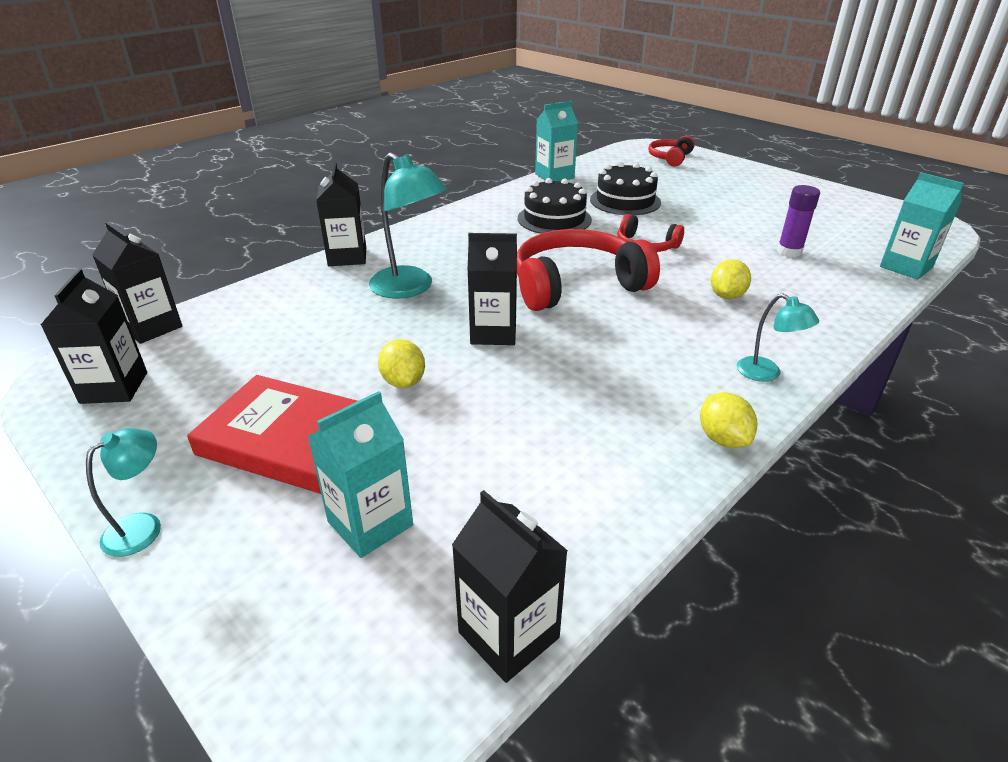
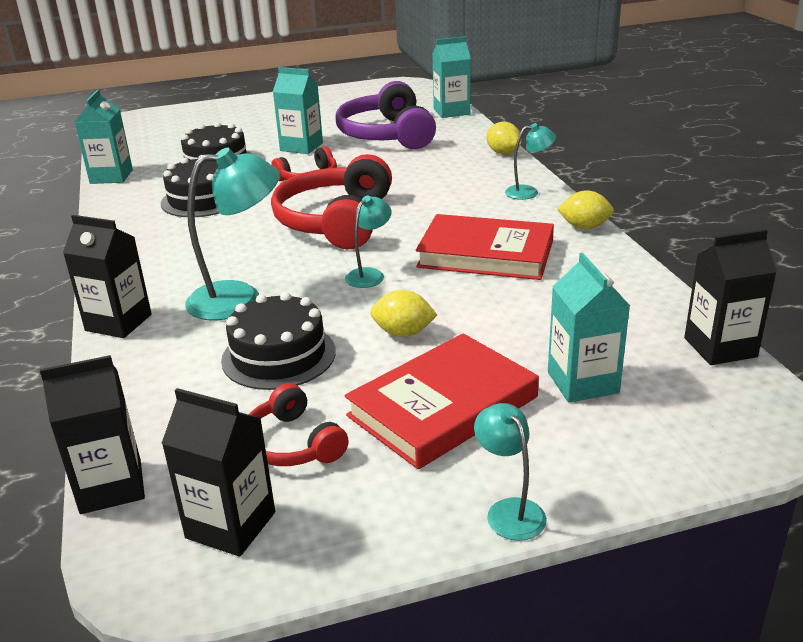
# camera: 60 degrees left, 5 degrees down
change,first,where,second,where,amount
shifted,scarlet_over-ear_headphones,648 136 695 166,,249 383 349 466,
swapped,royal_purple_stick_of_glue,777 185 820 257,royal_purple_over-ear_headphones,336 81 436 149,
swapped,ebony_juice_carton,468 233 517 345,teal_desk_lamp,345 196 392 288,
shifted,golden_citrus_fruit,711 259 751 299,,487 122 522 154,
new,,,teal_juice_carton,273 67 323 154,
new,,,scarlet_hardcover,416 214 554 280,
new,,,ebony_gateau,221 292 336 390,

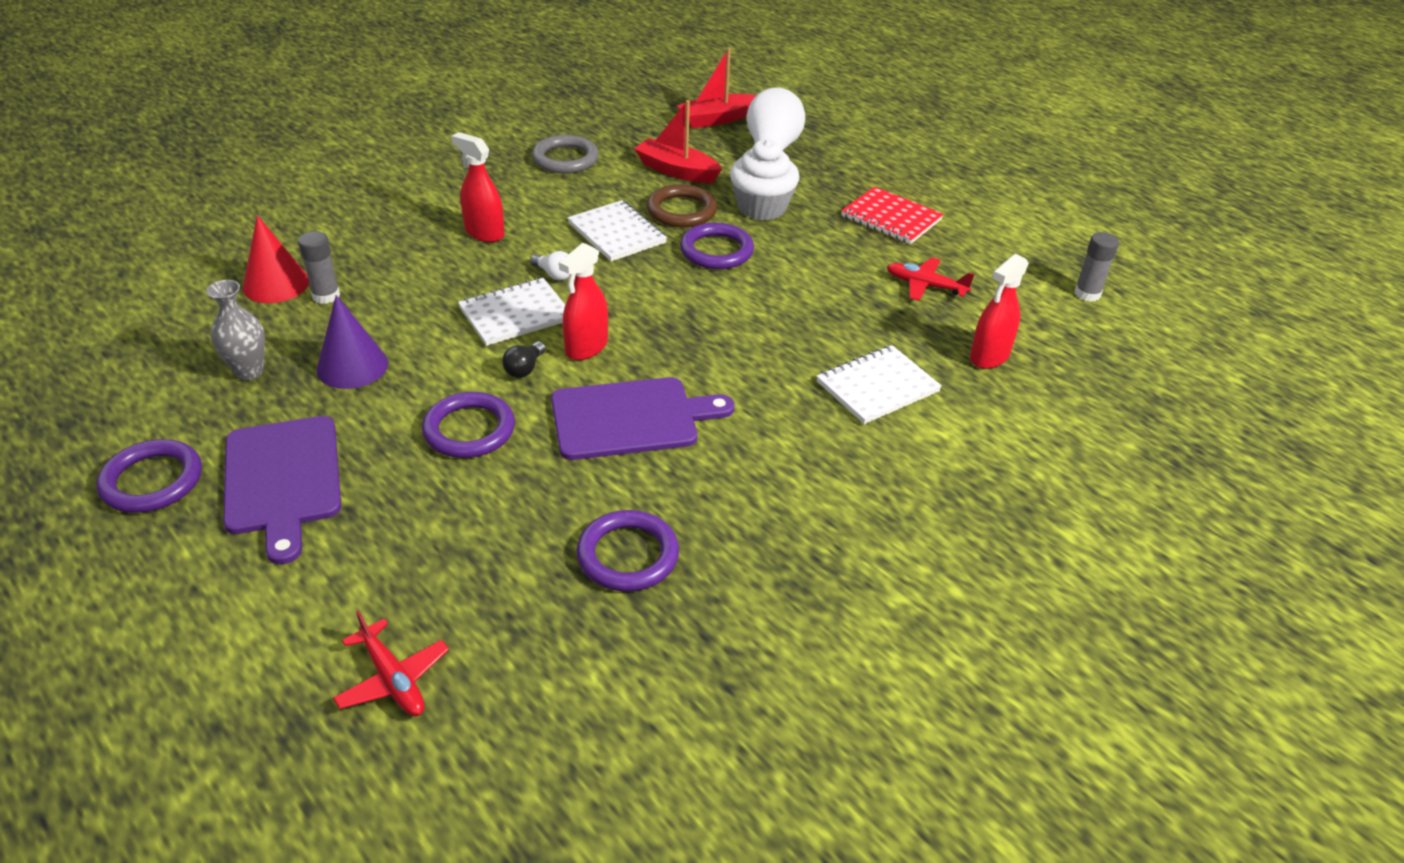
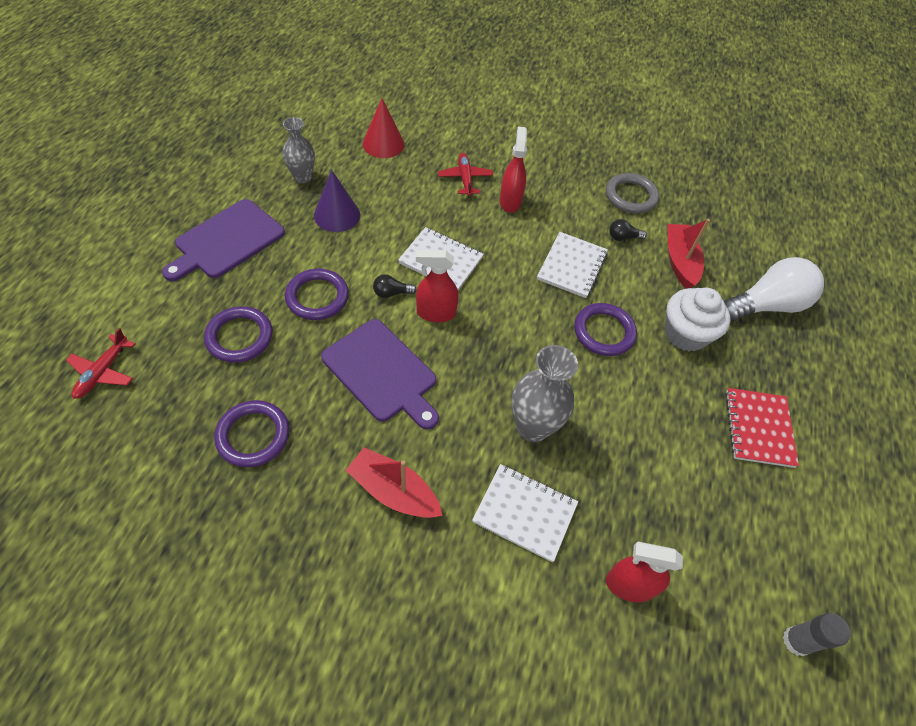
# camera: 55 degrees right, 15 degrees up
change,first,where,second,where,amount
shifted,scarlet_sailboat,677 47 757 128,,346 448 443 518,
gone,russet_torus,647 184 717 228,,,
gone,grey_stick_of_glue,298 231 340 304,,,
gone,white_bulb,530 251 569 280,,,
shifted,scarlet_plane,887 258 975 301,,438 153 493 196,
shifted,royal_purple_torus,96 439 202 513,,204 306 273 363,
new,,,ebony_bulb,609 219 647 241,
new,,,grey_vase,511 345 578 442,

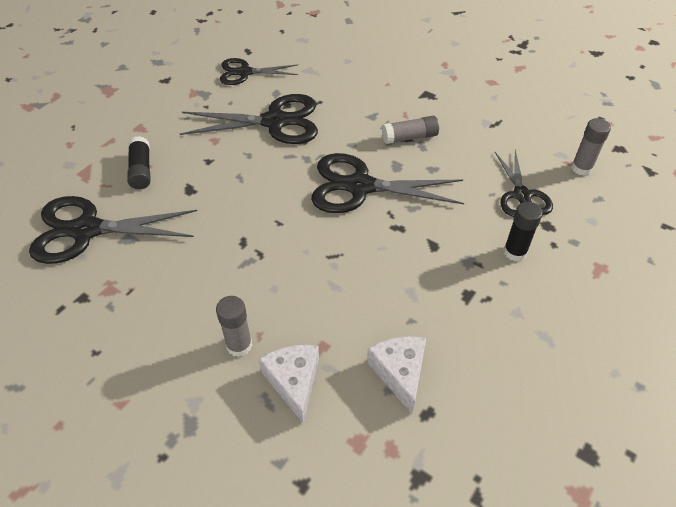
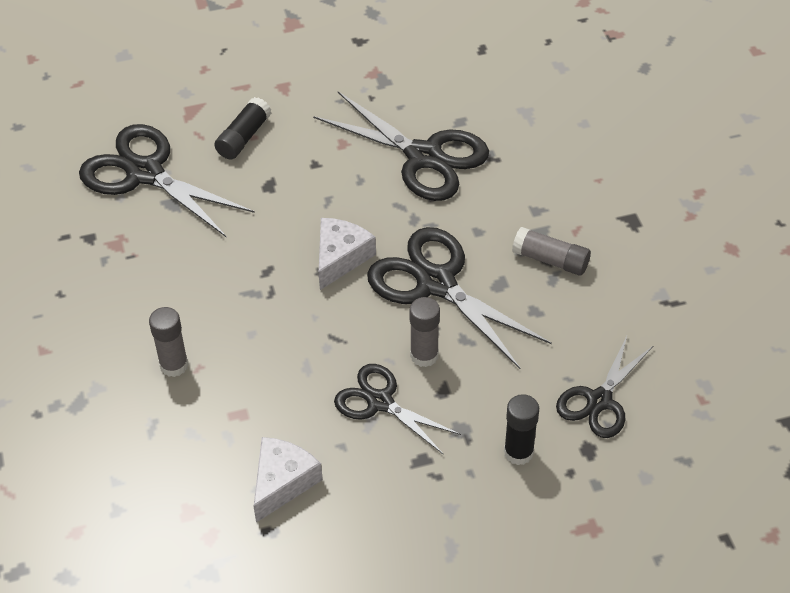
# camera: 40 degrees right, 0 degrees up
change,first,where,second,where,amount
shifted,ebony_pair_of_scissors,220 58 298 85,,334 364 461 454,
shifted,grey_stick_of_glue,571 118 611 176,,410 297 440 367,
shifted,white_piece_of_cheese,259 345 319 424,,319 218 376 290,

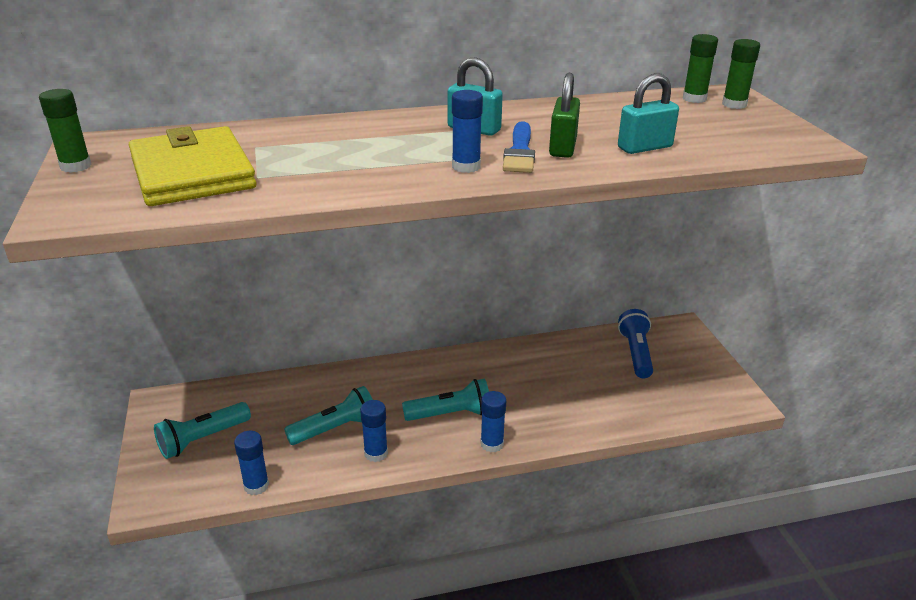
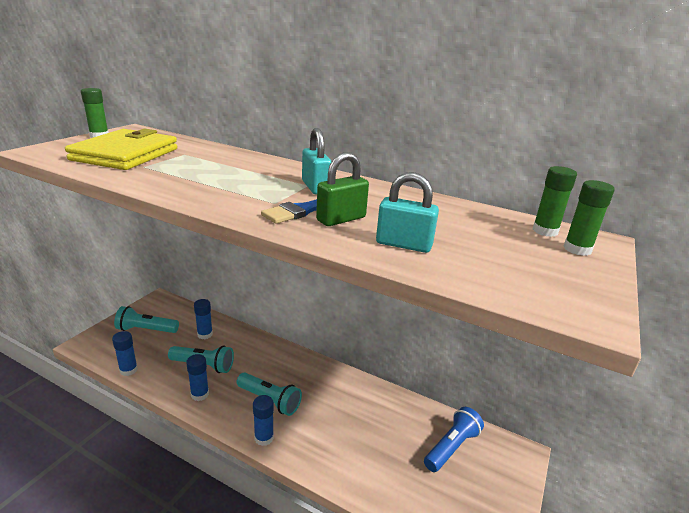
# camera: 40 degrees right, 5 degrees down
change,first,where,second,where,amount
shifted,royal_blue_stick_of_glue,452 90 483 173,,194 299 213 339,

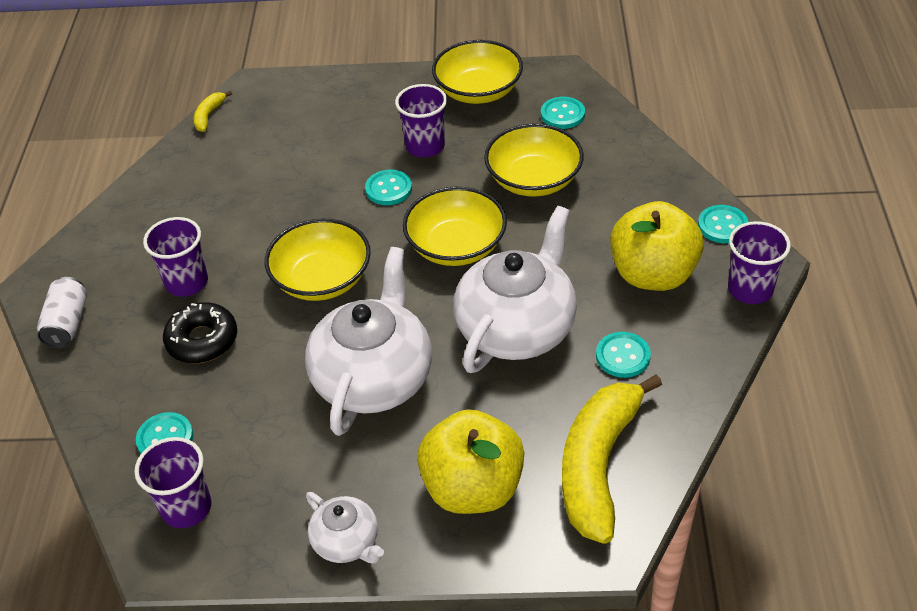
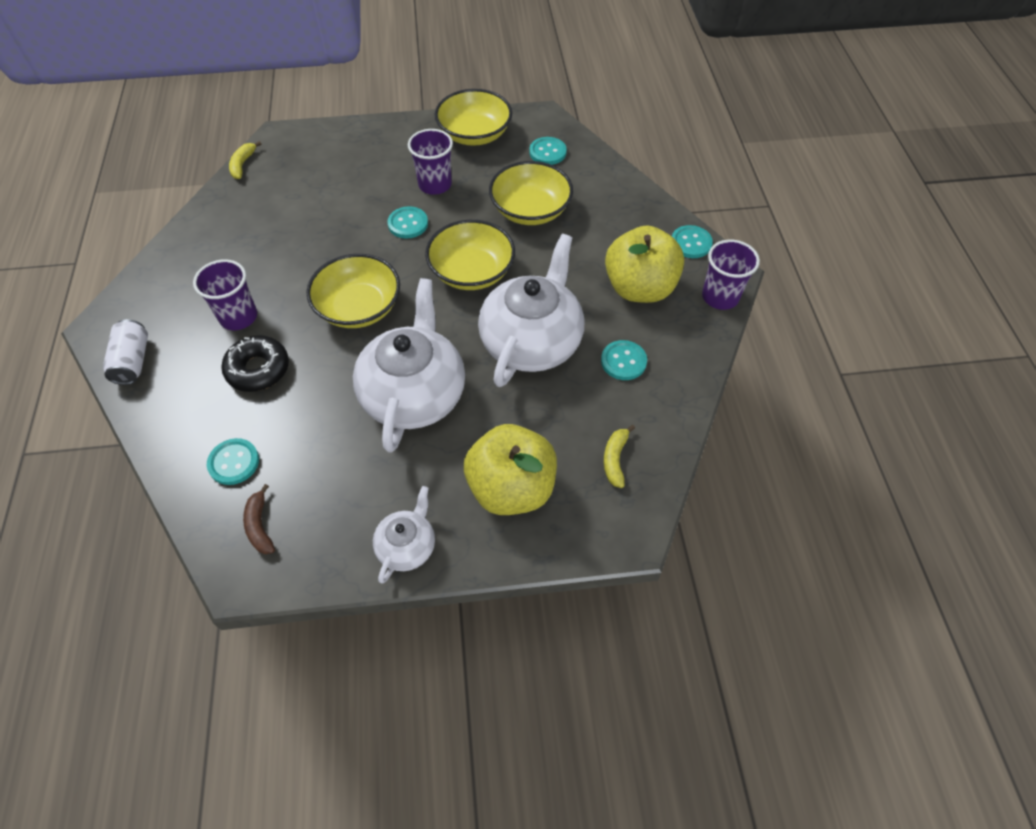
# camera: 10 degrees left, 10 degrees up
change,first,where,second,where,amount
scaled,golden_banana,562 374 662 544,,604 425 635 488,x0.42
swapped,royal_purple_tumbler,134 437 212 528,russet_banana,243 484 275 554,
rotated,white_china_teapot,306 492 384 563,,373 486 435 584,105 degrees counterclockwise

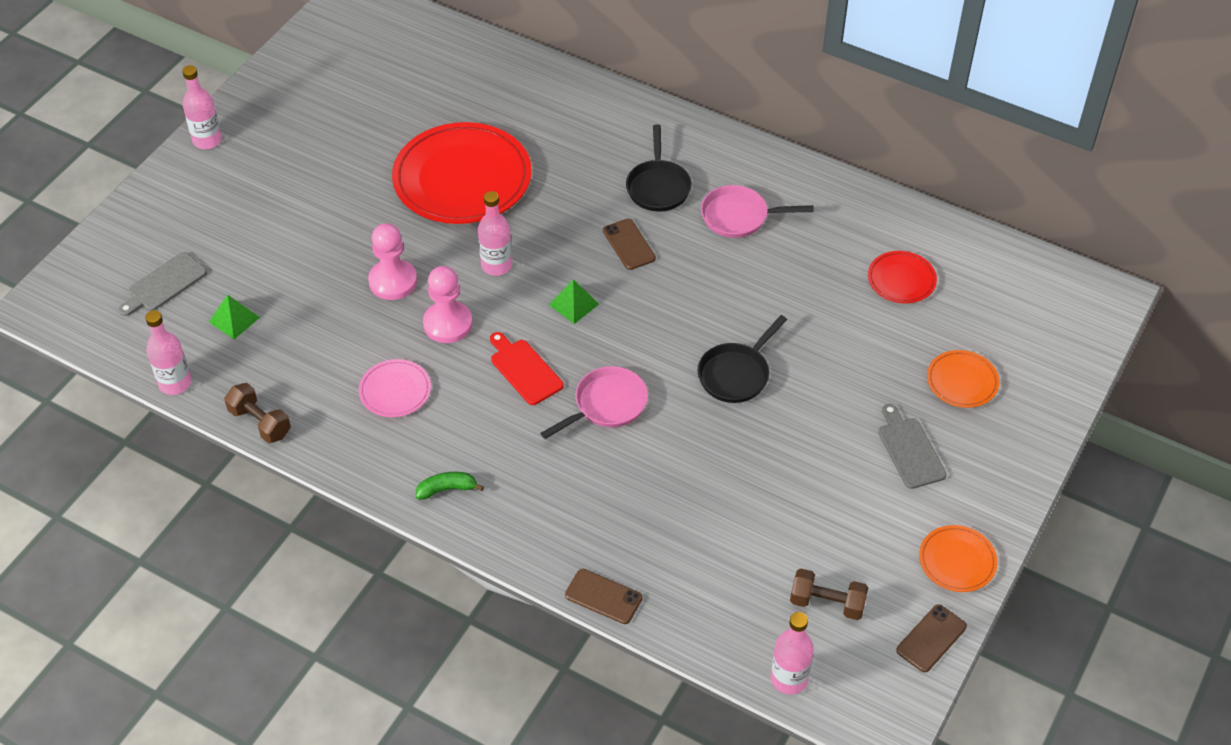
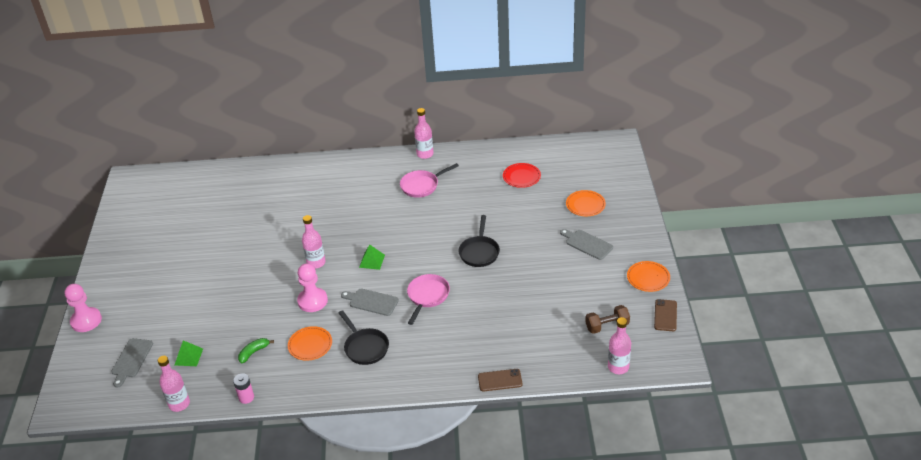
# camera: 30 degrees left, 10 degrees down
change,first,where,second,where,amount
shifted,rose-pink_drink_bottle,182 65 222 149,,414 108 434 159,
gone,scarlet_flat_dish,392 122 532 224,,,
shifted,ebony_frying_pan,626 124 692 212,,339 310 389 365,
gone,russet_mobile_phone,603 219 656 270,,,
shifted,rose-pink_pawn,368 223 417 300,,65 284 102 332,
repainted,scarlet_bread_board,490 332 564 405,grey_bread_board,341 289 399 316,
repainted,rose-pink_flat_dish,359 359 431 417,orange-coloured_flat_dish,288 326 332 361,
swapped,russet_hand_weight,224 383 291 443,rose-pink_AA_battery,233 373 254 404,
shifted,emerald_banana,416 472 484 500,,238 338 274 363,

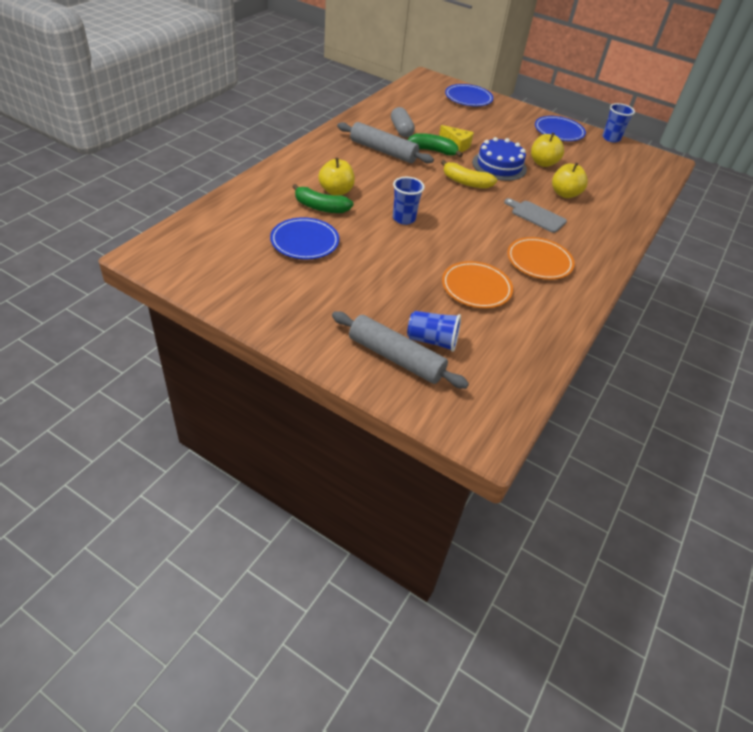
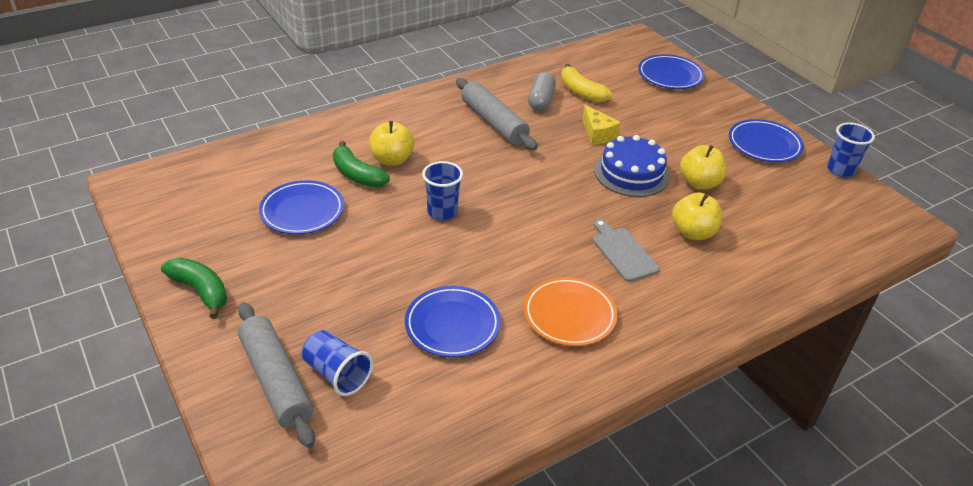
# camera: 30 degrees right, 5 degrees down
change,first,where,second,where,amount
shifted,emerald_banana,408 133 463 157,,161 258 227 319,
shifted,golden_banana,441 160 497 189,,561 63 612 103,
repainted,orange-coloured_flat_dish,442 261 513 308,royal_blue_flat_dish,405 286 501 357,

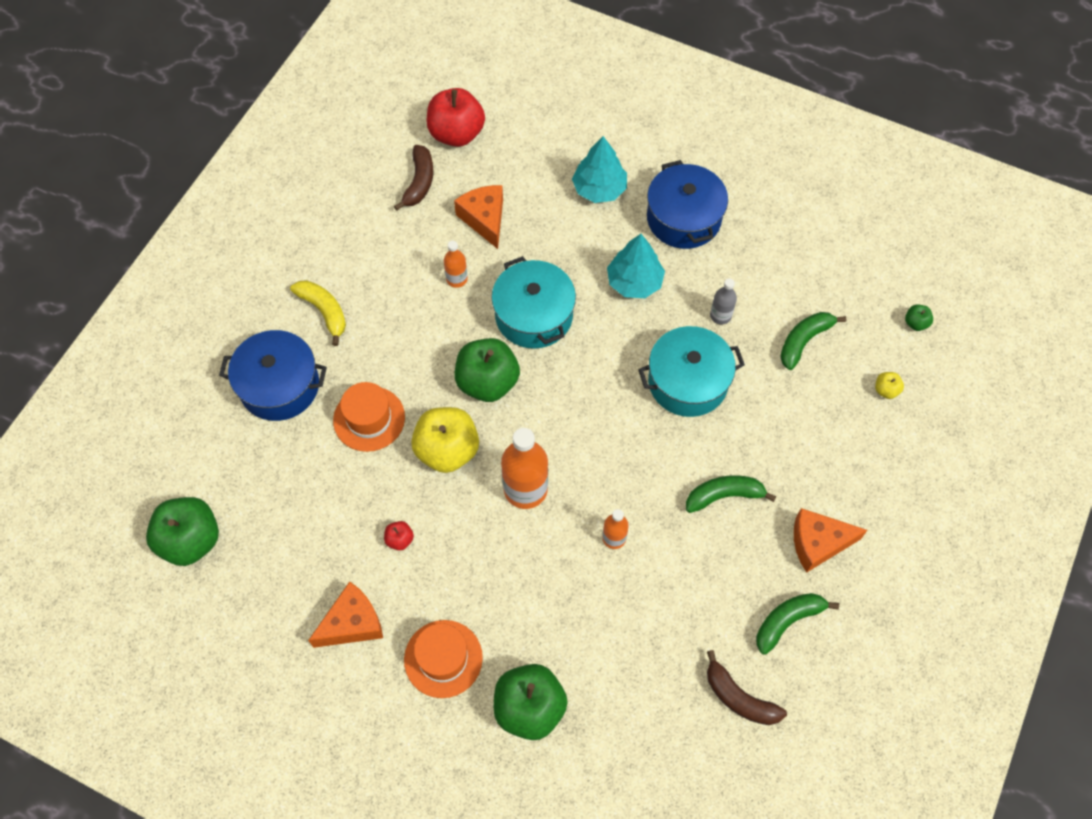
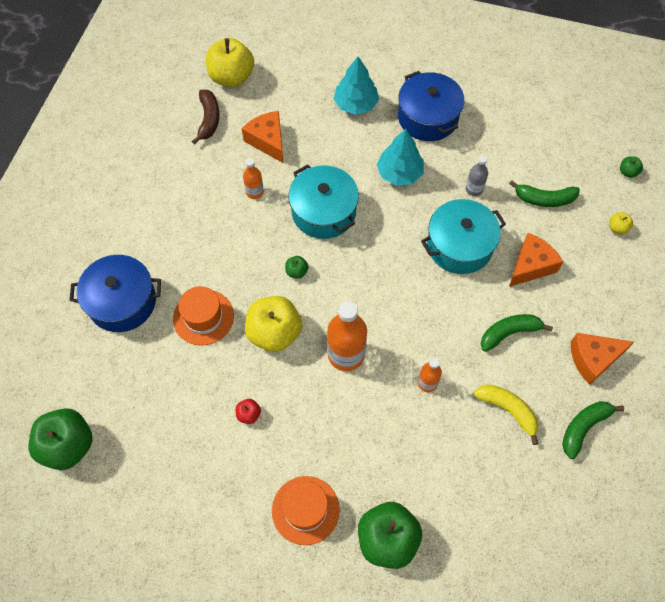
# camera: 10 degrees left, 0 degrees up
change,first,where,second,where,amount
repainted,scarlet_apple,427 88 485 147,golden_apple,206 38 254 87,
shifted,golden_banana,290 280 346 346,,474 384 539 445,
rotated,emerald_banana,780 312 846 370,,509 180 580 207,120 degrees counterclockwise
scaled,emerald_apple,455 338 520 402,,285 256 308 279,x0.43
shifted,orange-coloured_piece_of_cheese,308 581 383 648,,509 233 563 287,
gone,russet_banana,707 650 787 725,,,

